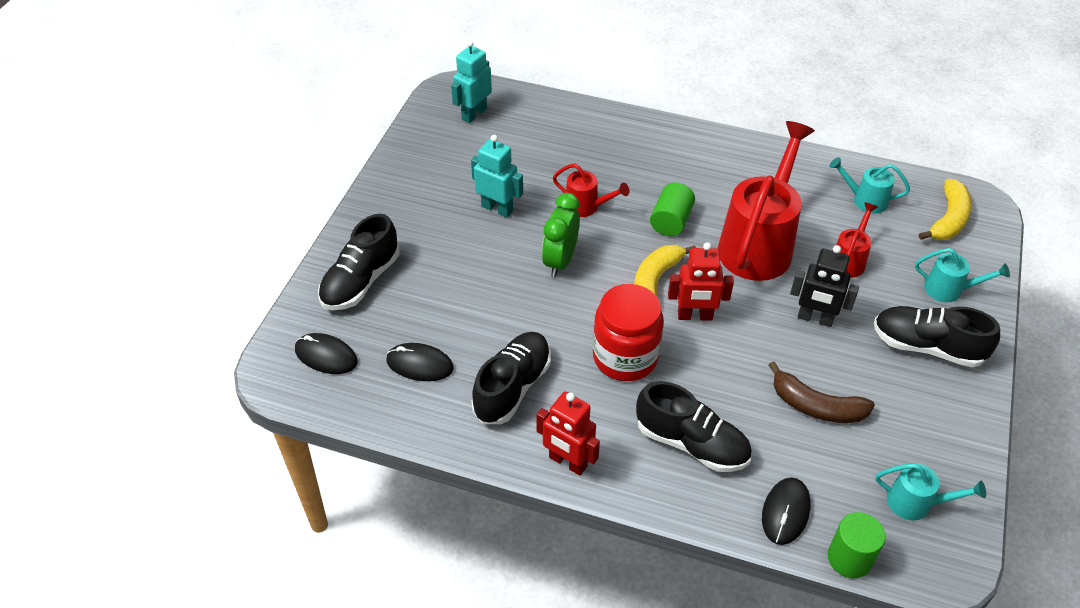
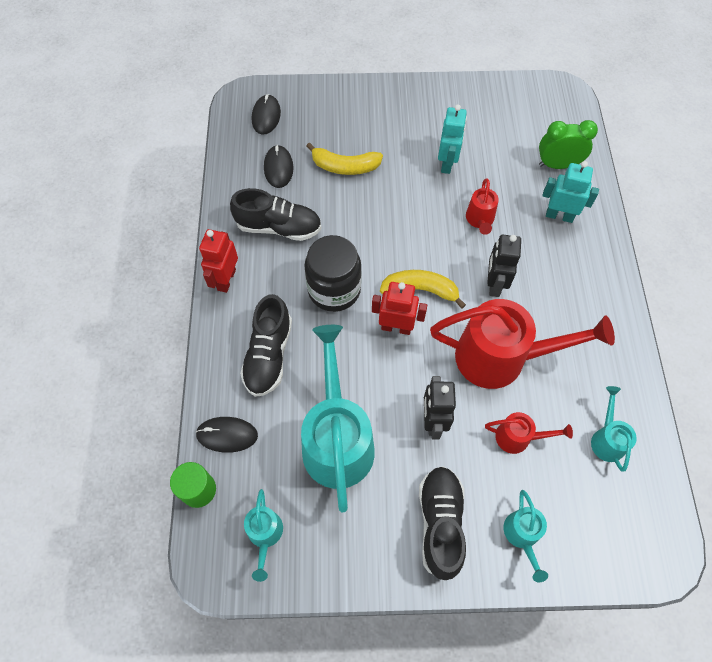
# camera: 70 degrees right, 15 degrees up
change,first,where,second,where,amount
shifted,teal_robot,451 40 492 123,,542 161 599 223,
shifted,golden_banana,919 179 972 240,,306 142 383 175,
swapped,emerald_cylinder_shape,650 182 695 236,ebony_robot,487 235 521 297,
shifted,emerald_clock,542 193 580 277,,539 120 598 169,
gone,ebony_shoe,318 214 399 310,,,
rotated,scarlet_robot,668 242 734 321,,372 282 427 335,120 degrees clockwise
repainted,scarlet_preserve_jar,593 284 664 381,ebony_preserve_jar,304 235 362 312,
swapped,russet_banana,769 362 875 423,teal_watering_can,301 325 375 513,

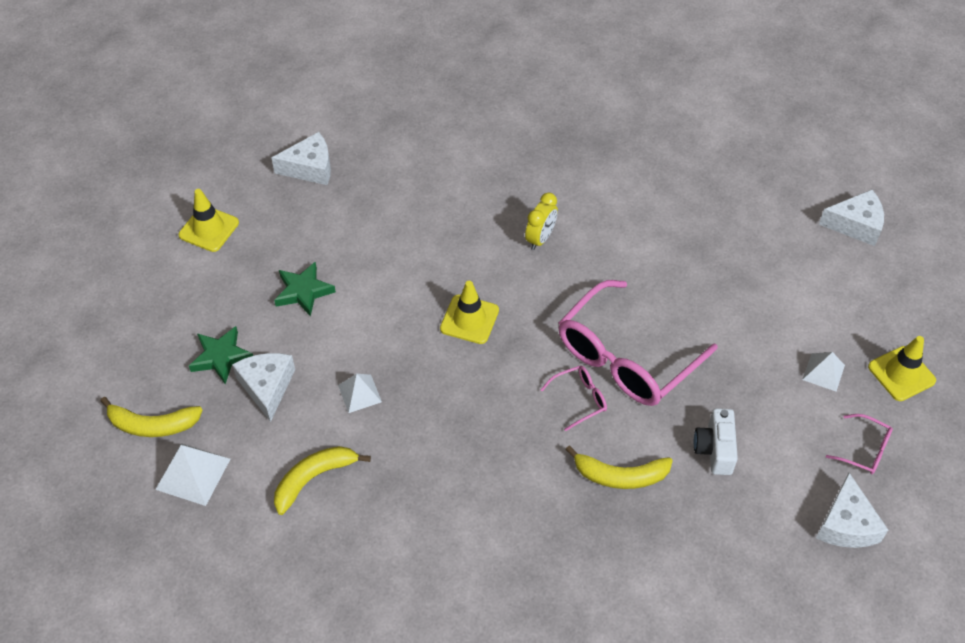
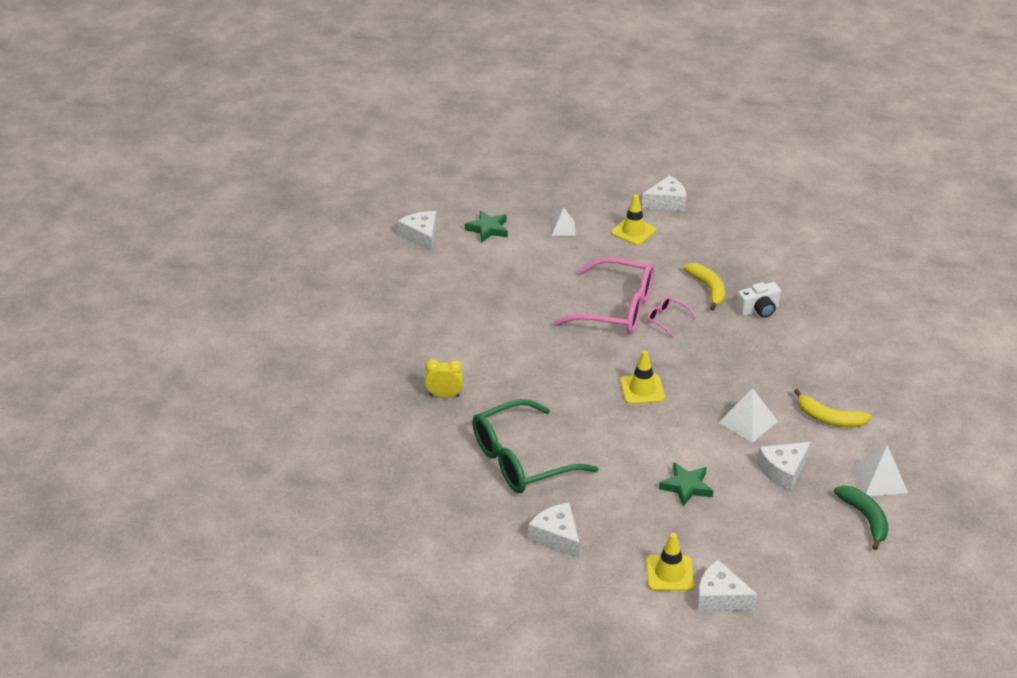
# camera: 115 degrees left, 15 degrees down
change,first,where,second,where,amount
shifted,golden_clock,525 193 558 250,,425 359 464 398,
shifted,emerald_star,189 326 253 384,,465 210 508 242,
shifted,golden_traffic_cone,868 336 936 401,,611 194 657 245,
scaled,white_pyramid_shape,338 374 382 413,,718 388 778 443,x1.52
repainted,golden_banana,101 397 203 437,emerald_banana,834 486 888 550,
shifted,white_photo_camera,694 408 738 475,,736 282 781 318,
gone,rose-pink_eyeglasses,826 414 893 474,,,
new,,,emerald_eyeglasses,472 399 599 493,
new,,,white_piece_of_cheese,697 560 758 612,

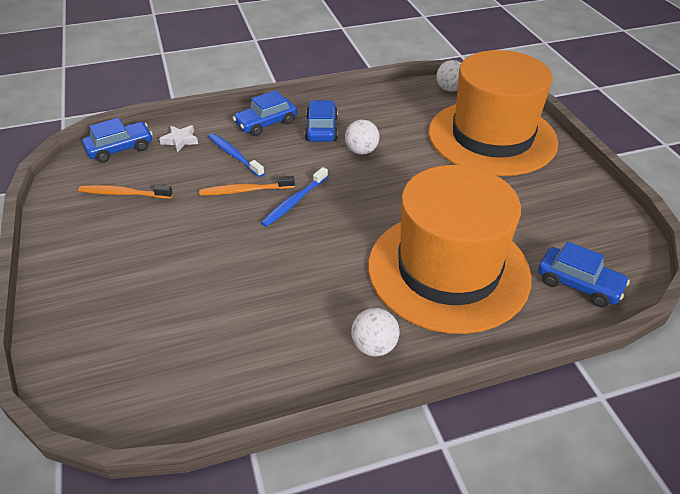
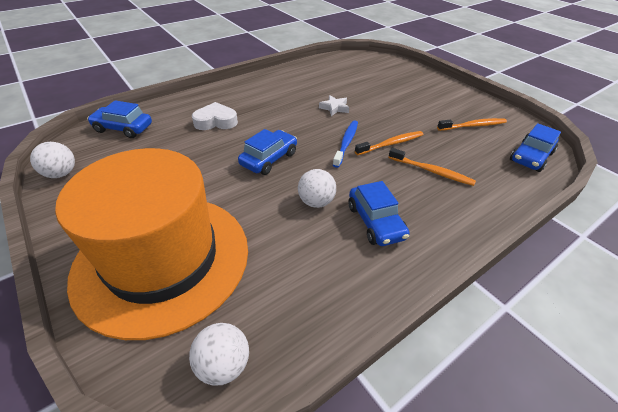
# camera: 160 degrees right, 0 degrees up
change,first,where,second,where,amount
shifted,royal_blue_toy_car,233 90 297 136,,238 129 297 175,
shifted,white_star,159 125 198 152,,319 95 349 116,
repainted,royal_blue_tooth_brush,208 133 265 177,orange-coloured_tooth_brush,388 148 476 186,
swapped,orange-coloured_top_hat,368 165 531 334,white_love_heart,192 102 238 130,
shifted,white_sphere,351 308 400 357,,30 142 75 178,

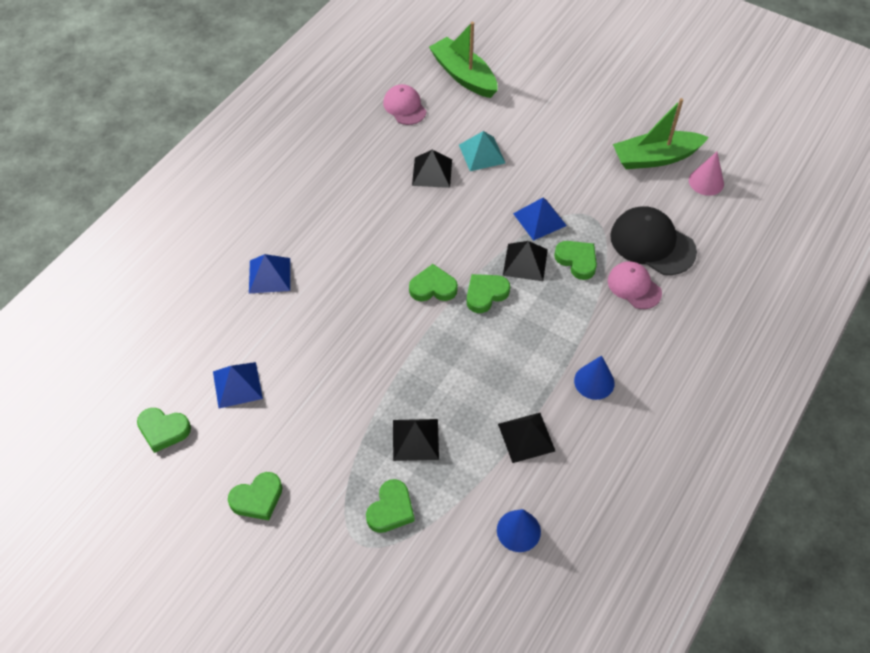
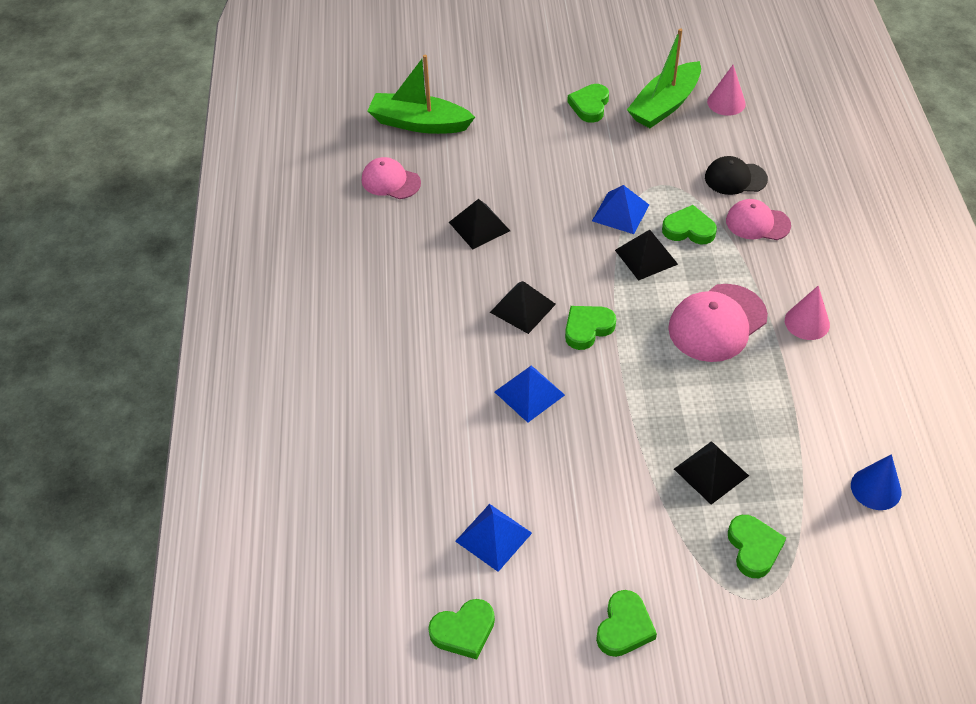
# camera: 35 degrees left, 5 degrees down
change,first,where,second,where,amount
gone,teal_pyramid_shape,459 131 505 171,,,
scaled,ebony_cap,610 206 697 275,,705 156 768 195,x0.64
shifted,royal_blue_pyramid_shape,249 254 290 293,,495 365 565 423,
shifted,emerald_love_heart,467 274 510 313,,567 84 609 123,
repainted,royal_blue_cone,574 355 615 400,rose-pink_cone,785 286 830 340,
shifted,ebony_pyramid_shape,498 413 555 463,,490 281 556 334,
new,,,rose-pink_cap,668 284 768 362,

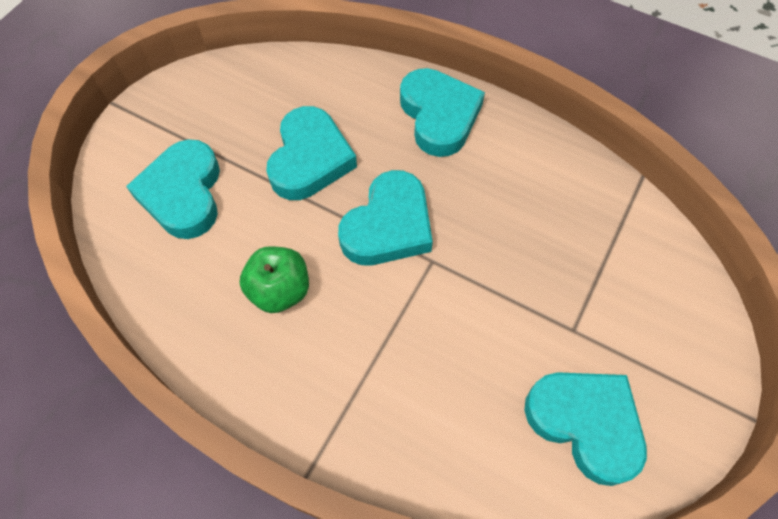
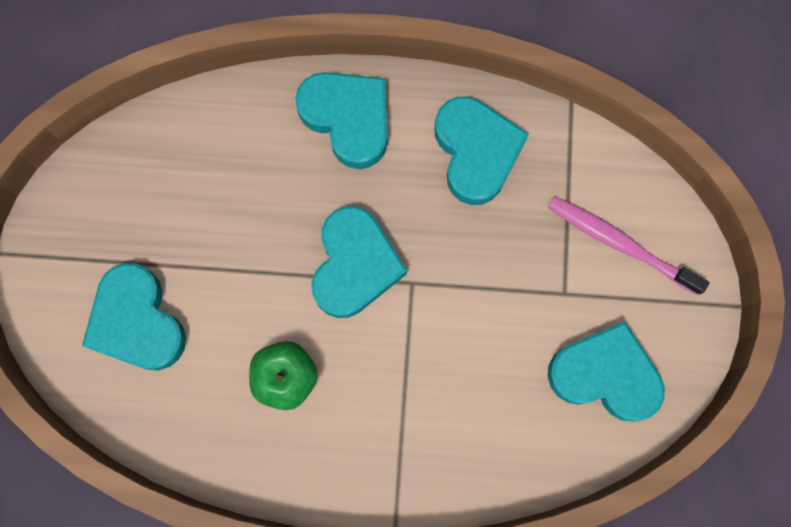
# camera: 25 degrees left, 15 degrees up
change,first,where,second,where,amount
shifted,teal_love_heart,266 106 357 200,,435 96 529 205,
new,,,rose-pink_tooth_brush,548 196 710 295,

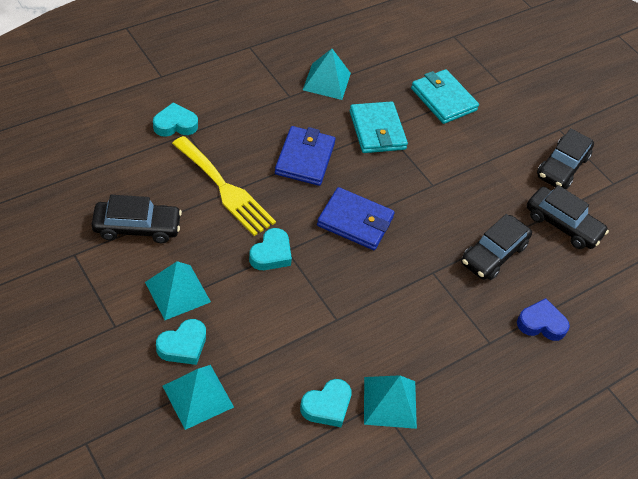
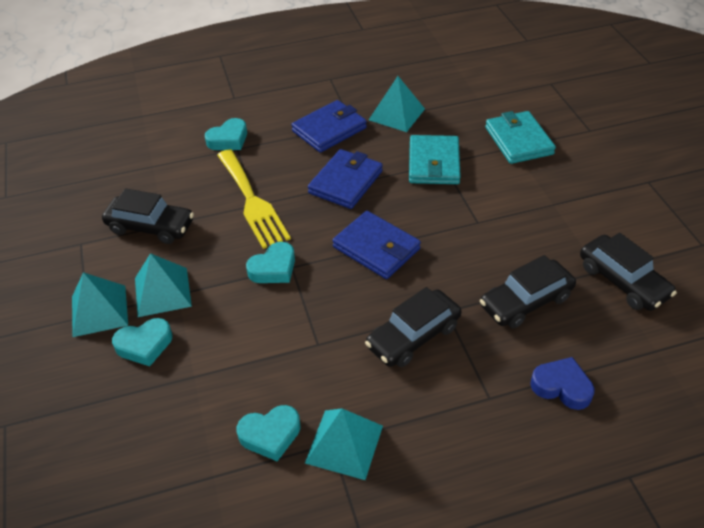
# camera: 25 degrees right, 5 degrees down
change,first,where,second,where,amount
rotated,teal_love_heart,153 102 198 137,,205 118 247 150,135 degrees clockwise
shifted,ebony_toy_car,537 128 594 189,,365 287 461 367,
shifted,teal_pyramid_shape,163 365 234 430,,72 272 128 337,
new,,,royal_blue_card_wallet,291 100 367 153,

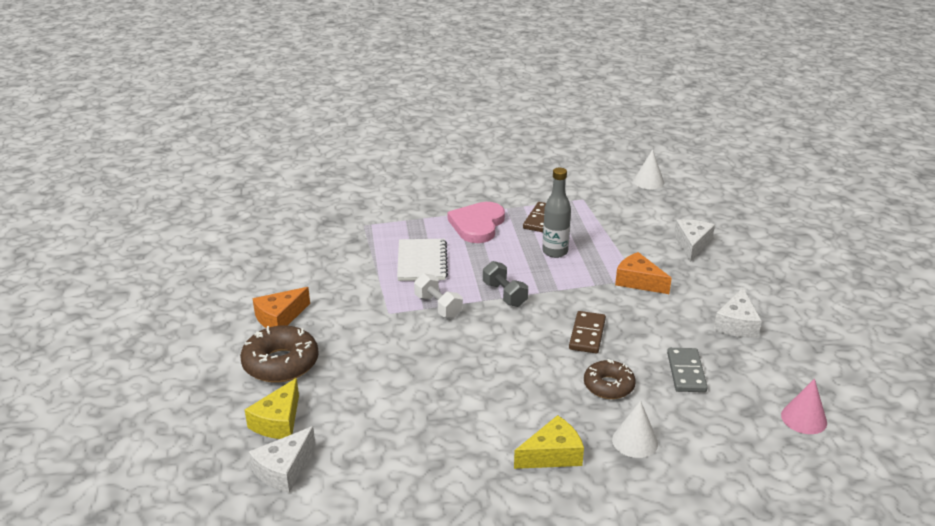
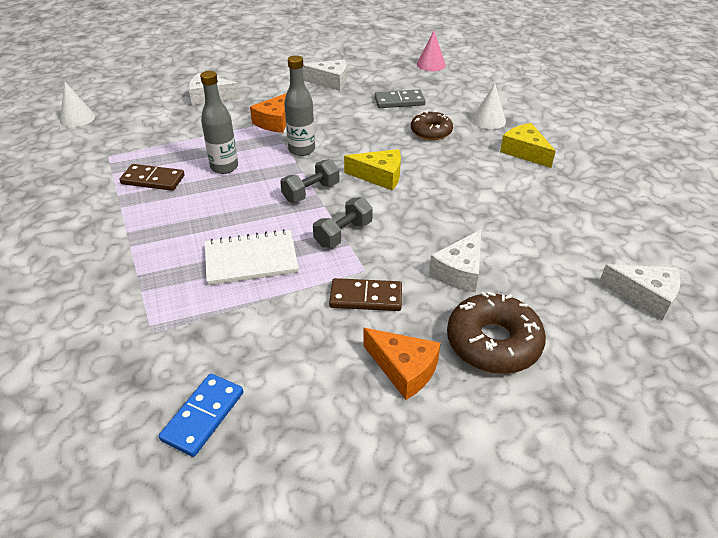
# camera: 100 degrees left, 10 degrees up
change,first,where,second,where,amount
gone,rose-pink_love_heart,448 202 505 243,,,
repainted,white_hand_weight,414 273 463 318,grey_hand_weight,313 197 373 248,
shifted,russet_domino,569 311 606 354,,329 278 402 311,
shifted,golden_piece_of_cheese,245 378 299 439,,344 149 401 191,
new,,,grey_drink_bottle,284 55 315 156,
new,,,white_piece_of_cheese,429 230 481 292,
new,,,royal_blue_domino,159 374 243 457,

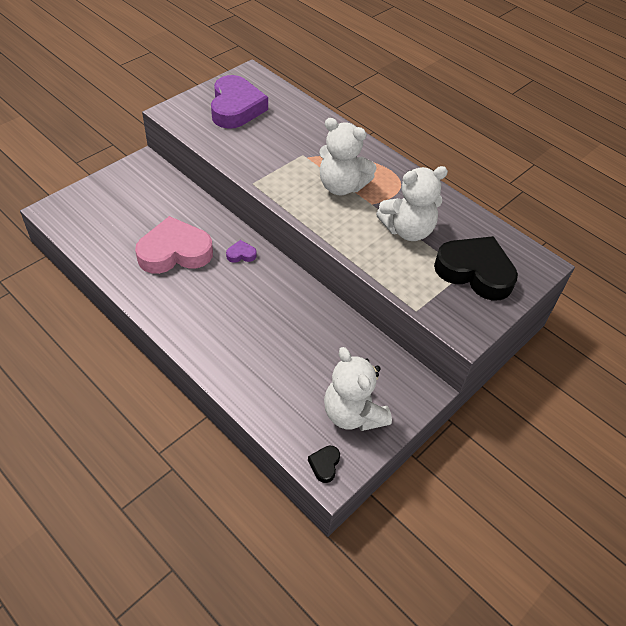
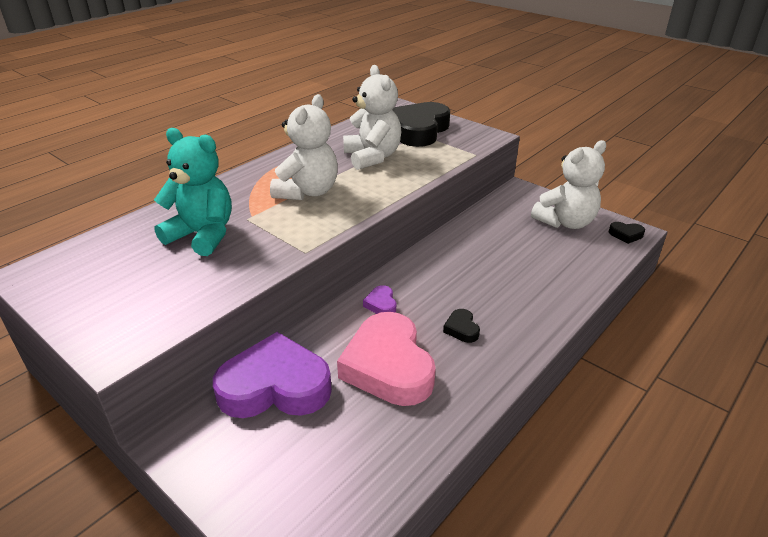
# camera: 90 degrees left, 15 degrees down
change,first,where,second,where,amount
shifted,royal_purple_love_heart,211 75 268 129,,213 332 332 418,
new,,,teal_teddy,154 128 232 256,
new,,,ebony_love_heart,443 309 480 343,

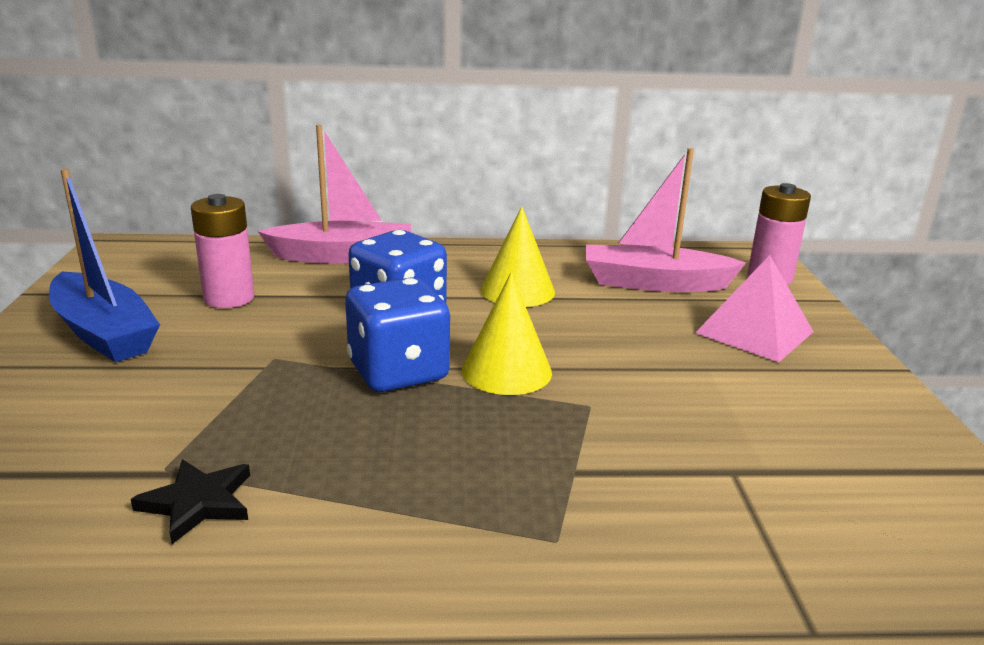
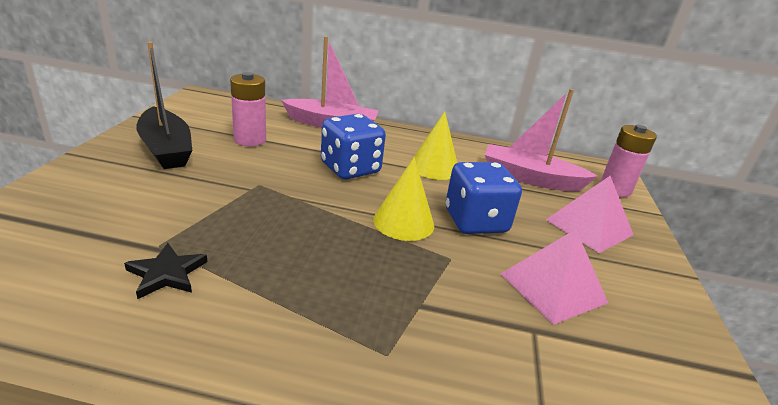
# camera: 10 degrees right, 5 degrees up
change,first,where,second,where,amount
repainted,royal_blue_sailboat,49 169 160 362,ebony_sailboat,136 42 192 169,
shifted,royal_blue_game_die,345 277 450 392,,446 162 522 234,
new,,,rose-pink_pyramid_shape,501 229 608 325,

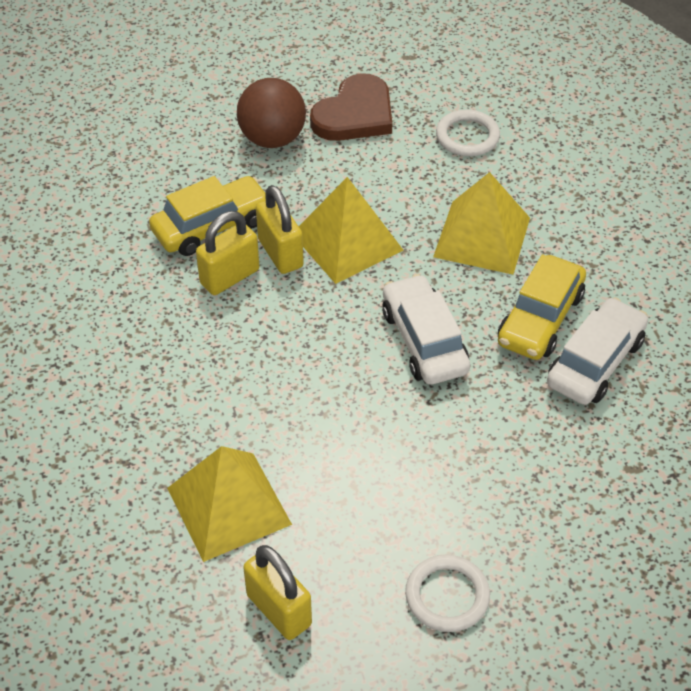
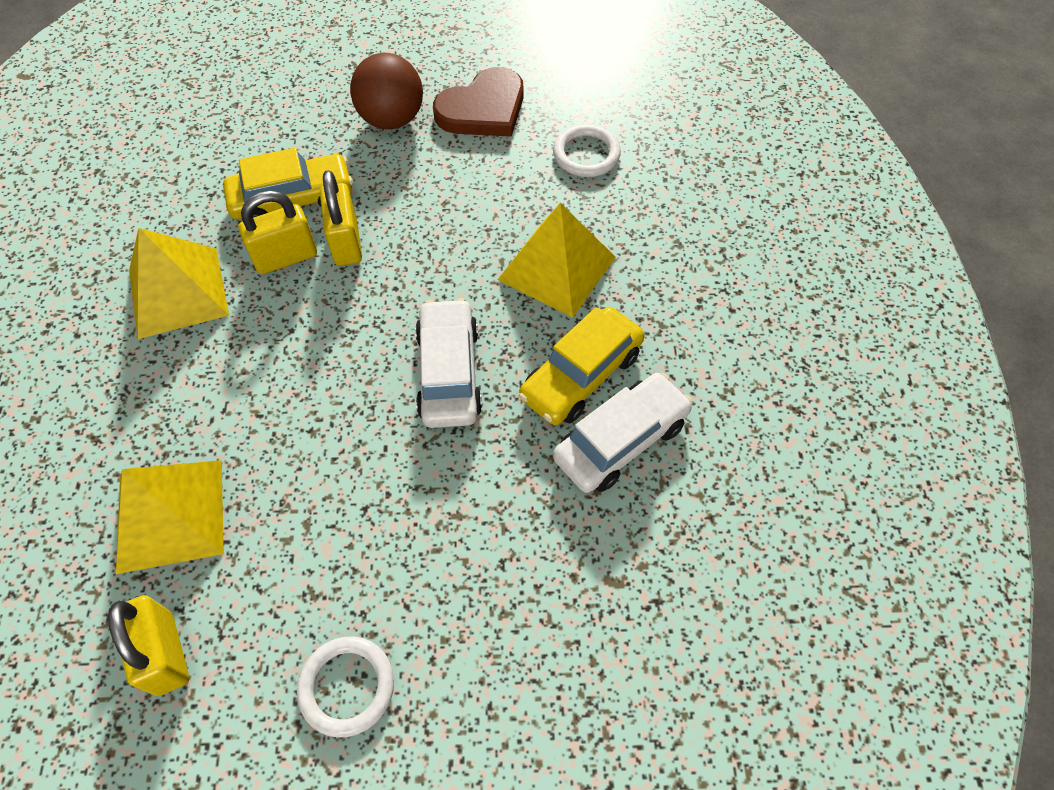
# camera: 15 degrees right, 10 degrees up
change,first,where,second,where,amount
shifted,golden_pyramid_shape,299 177 404 284,,129 228 229 339,

